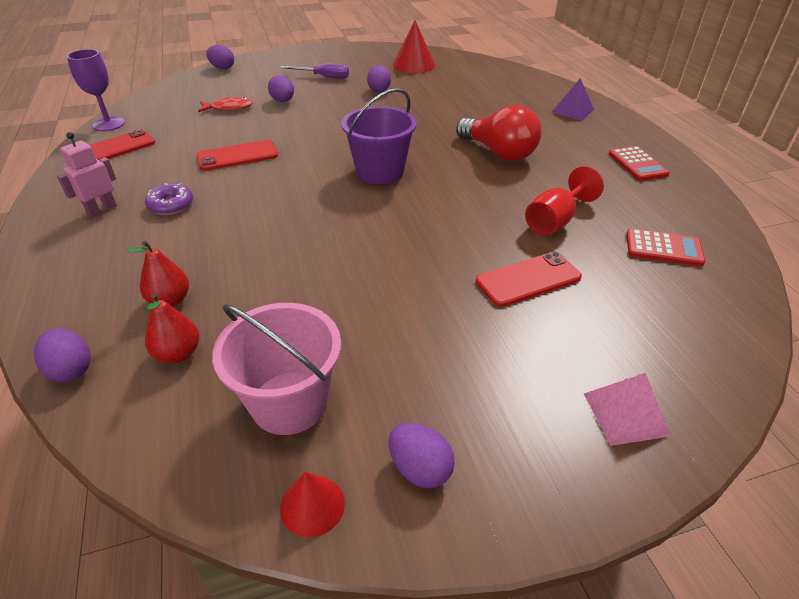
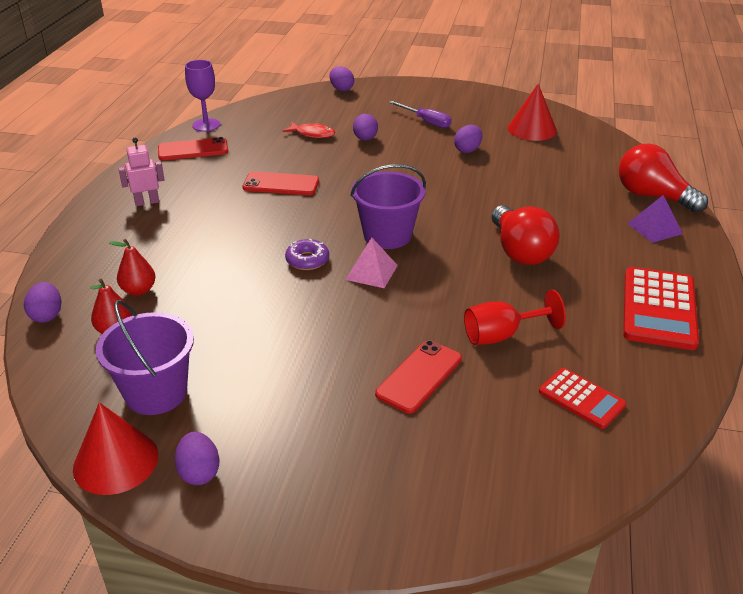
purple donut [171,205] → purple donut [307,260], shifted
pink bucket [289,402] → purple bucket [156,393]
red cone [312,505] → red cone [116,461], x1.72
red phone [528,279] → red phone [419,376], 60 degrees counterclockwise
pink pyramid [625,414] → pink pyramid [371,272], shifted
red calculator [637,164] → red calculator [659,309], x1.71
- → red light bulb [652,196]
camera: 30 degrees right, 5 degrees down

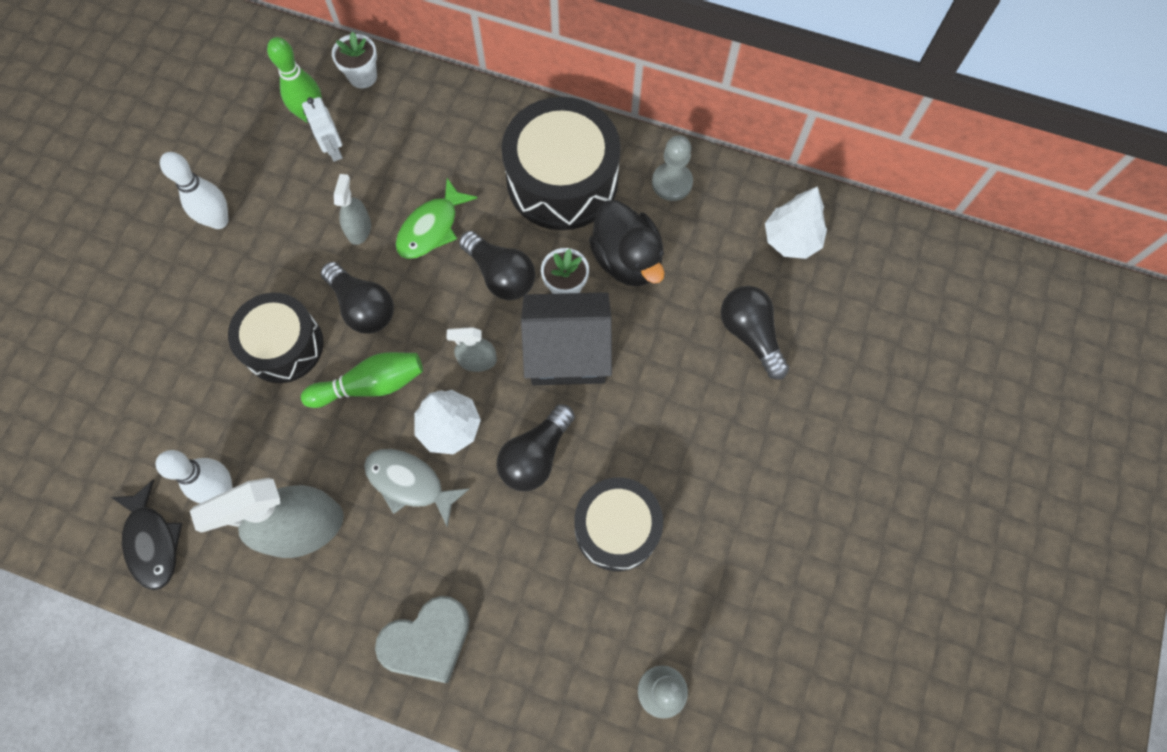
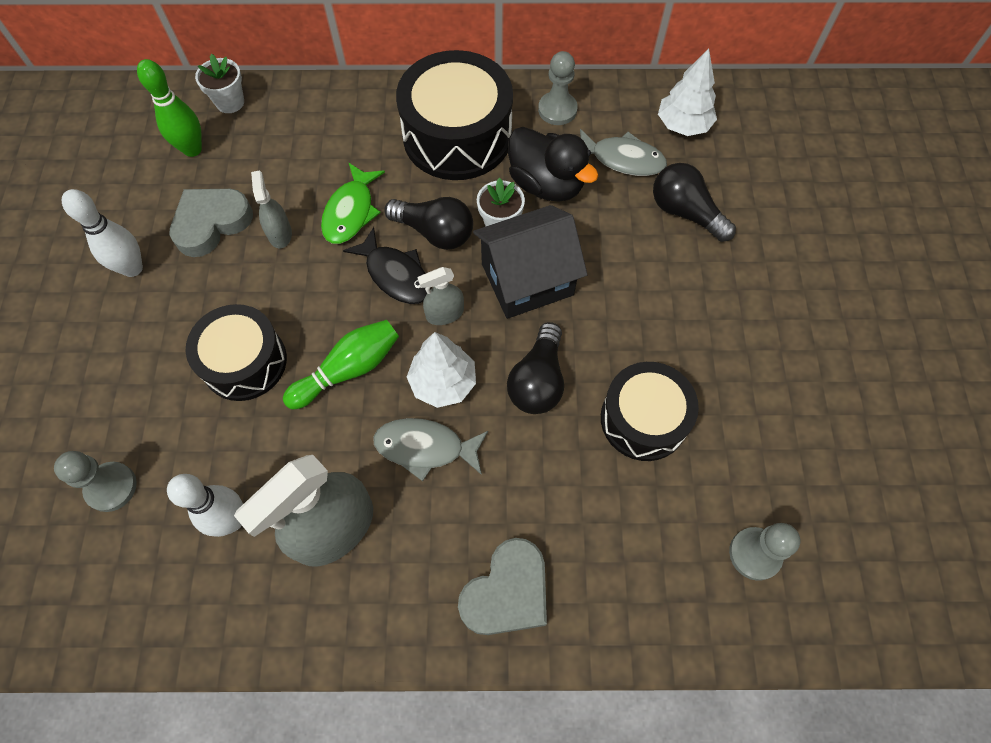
black fish [152,542] → black fish [395,274], shifted
white robot [333,150] → -
black light bulb [363,307] → -
- → grey pawn [111,487]
- → grey heart [211,223]
- → grey fish [622,159]
camera: 20 degrees left, 5 degrees down

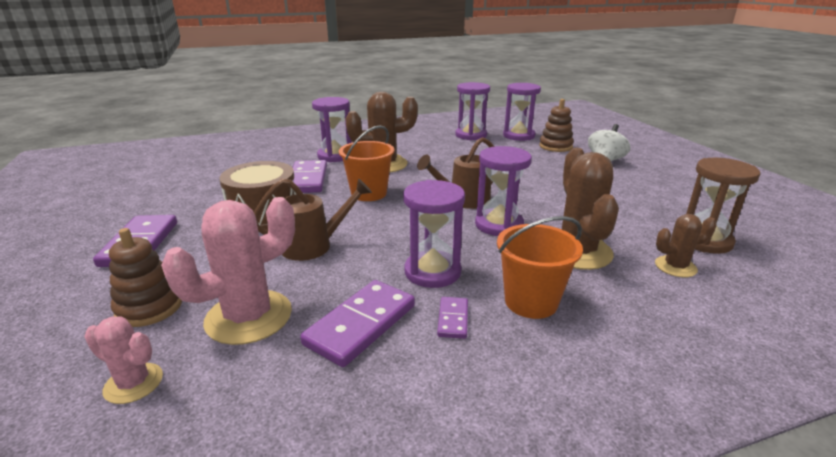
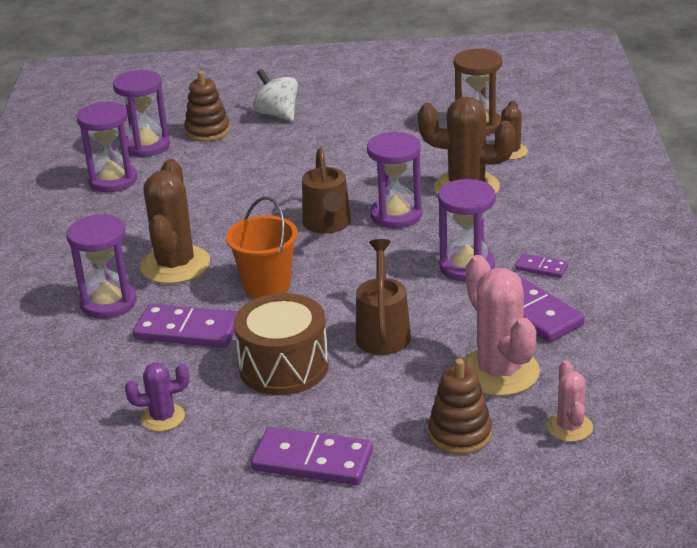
pink cactus [133,383] → pink cactus [569,427], 45 degrees counterclockwise
orange bucket [531,302] → -
- → purple cactus [163,417]
camera: 70 degrees left, 5 degrees up

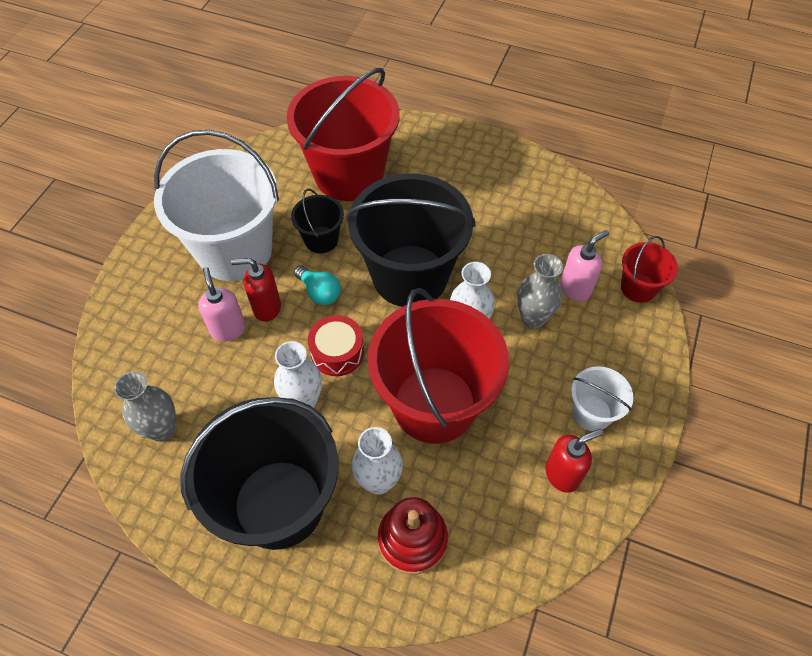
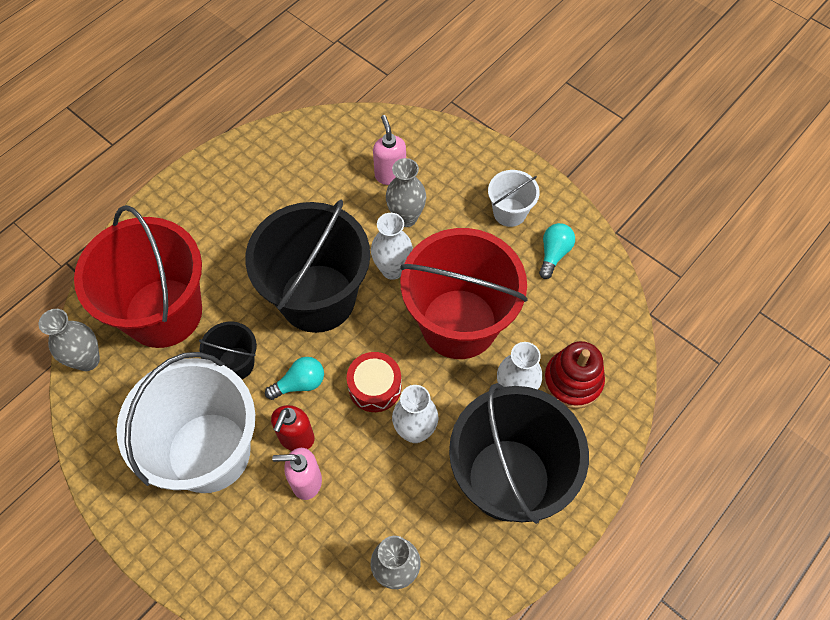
red soap dispenser [562,474] → turquoise light bulb [554,254]
red bucket [638,288] → -
- → grey vase [87,360]
camera: 70 degrees left, 5 degrees up

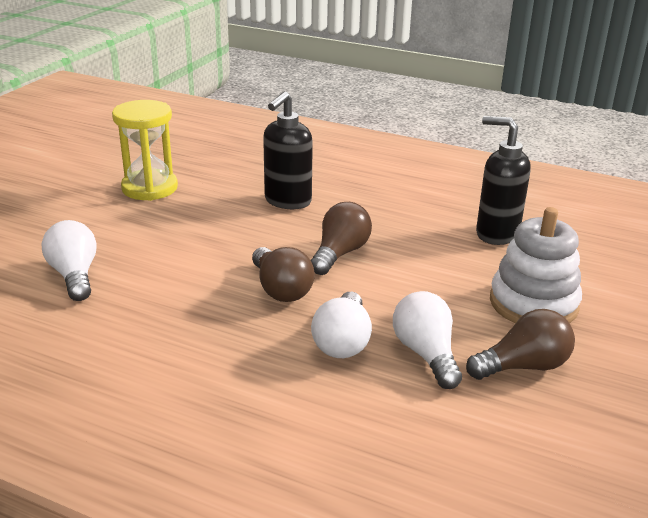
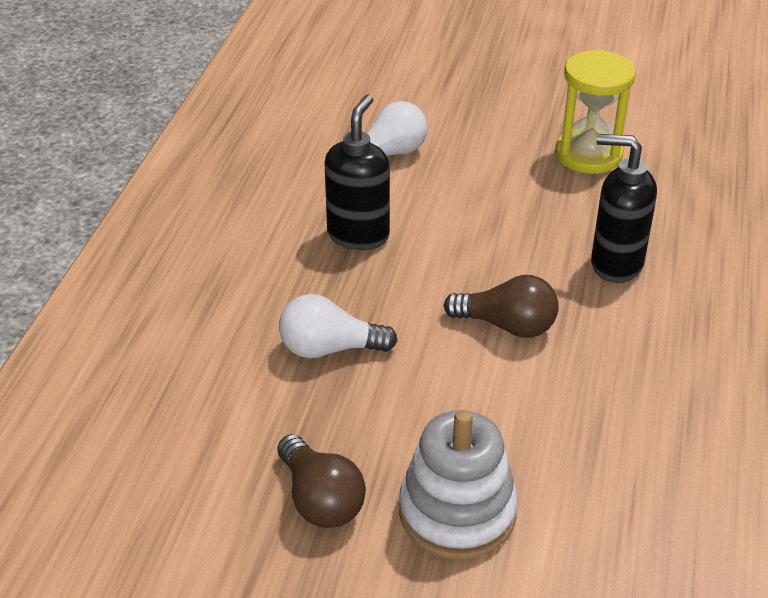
brown light bulb [281,289] → -
white light bulb [426,354] → -
black soap dispenser [496,234] → black soap dispenser [358,235], shifted
camera: 80 degrees right, 10 degrees up

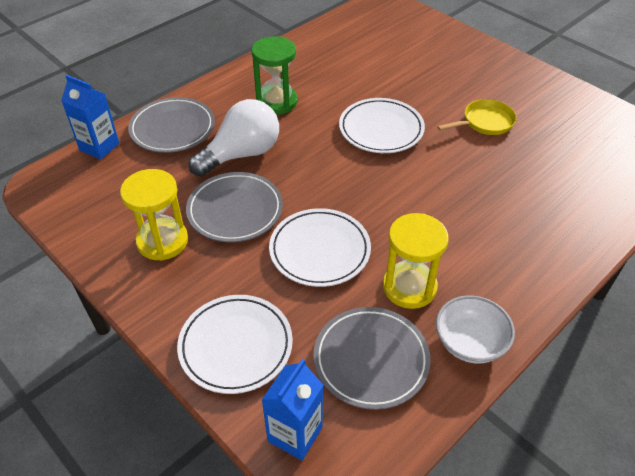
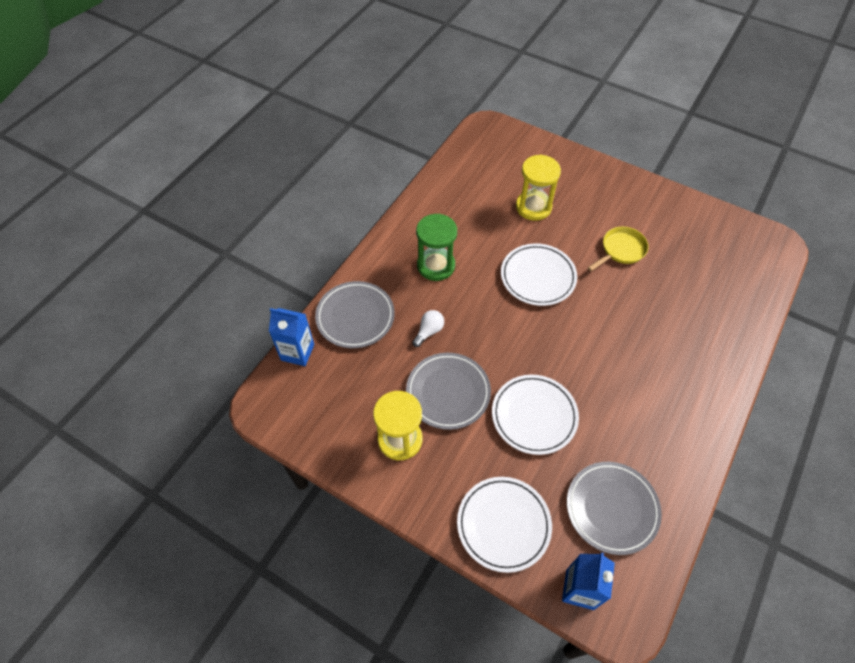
white light bulb [241,154] → white light bulb [429,331], x0.46
yellow hourglass [409,287] → yellow hourglass [533,207], shifted
white bowl [470,342] → -
camera: 15 degrees left, 10 degrees up

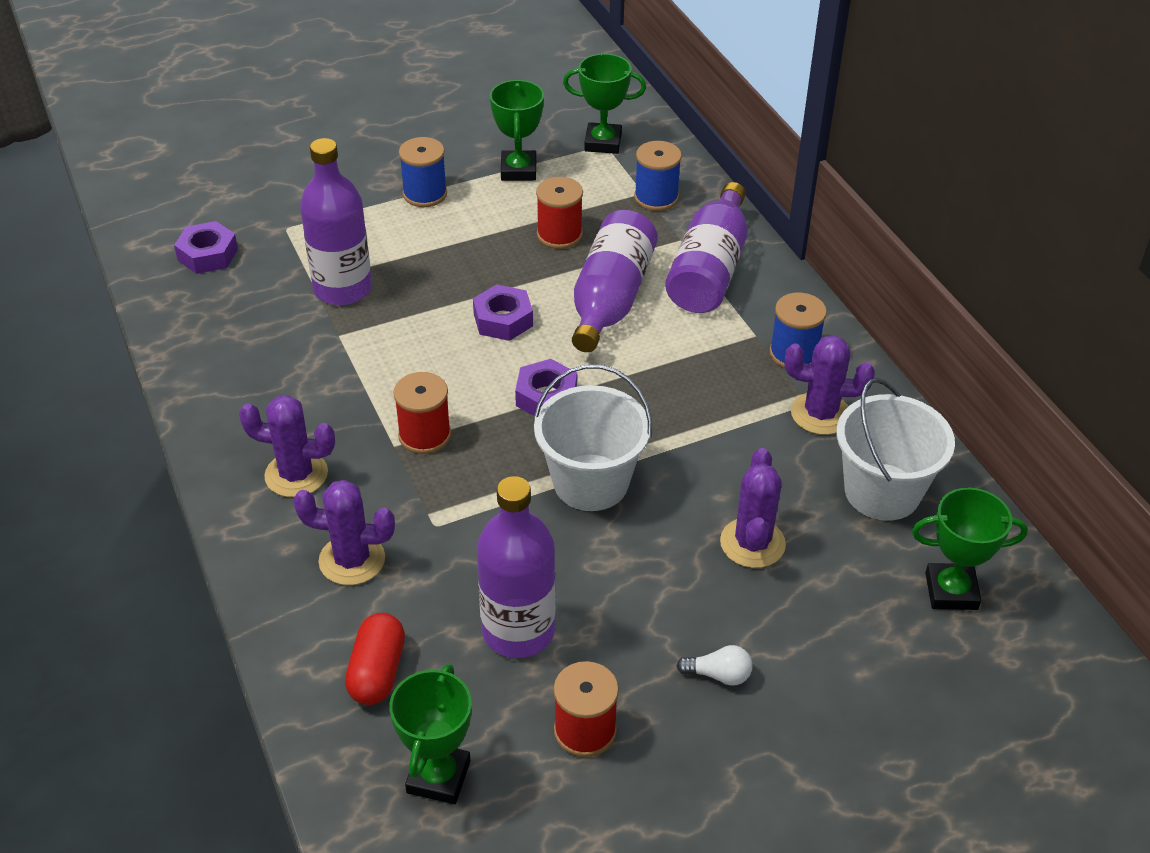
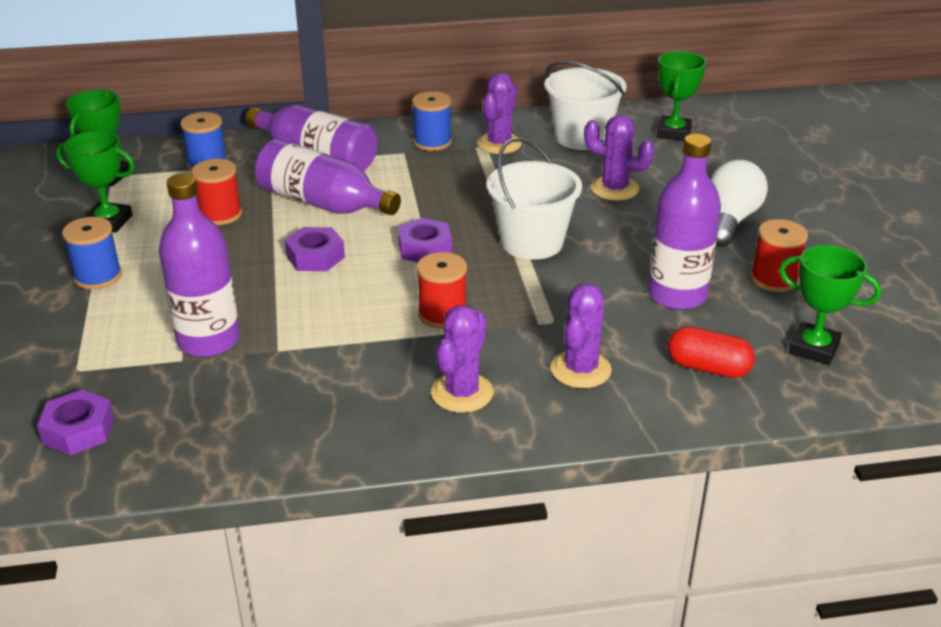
white light bulb [718,675] → white light bulb [730,221], x2.02
camera: 75 degrees left, 10 degrees down

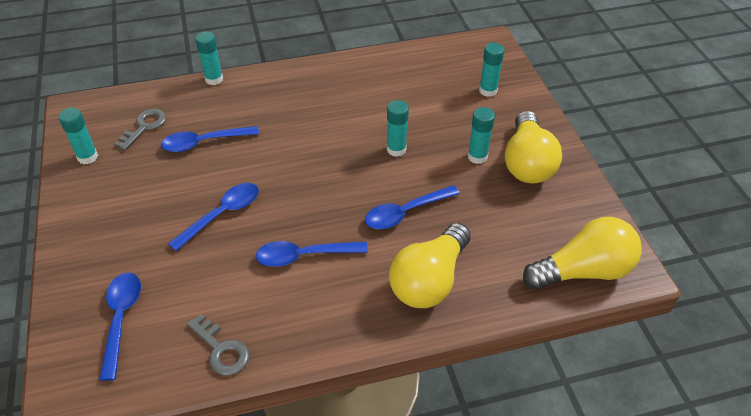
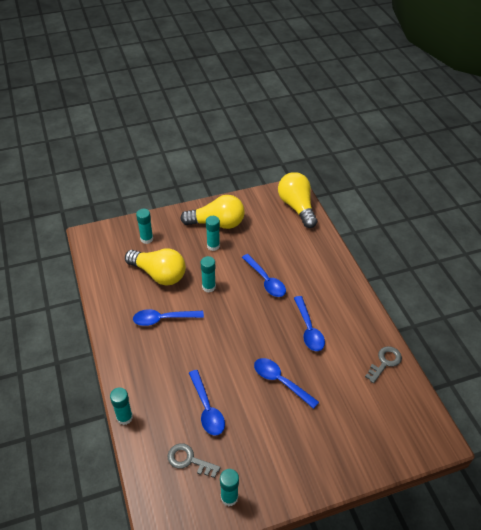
blue spoon [121,319] → blue spoon [163,319], shifted
yellow light bulb [429,280] → yellow light bulb [159,274], shifted
camera: 95 degrees left, 0 degrees up

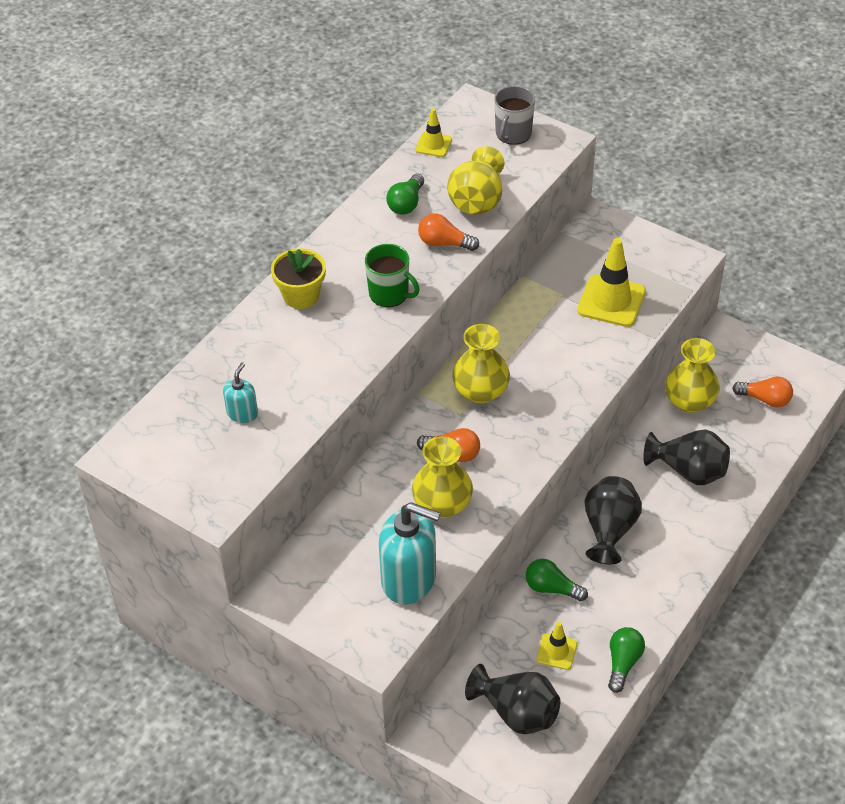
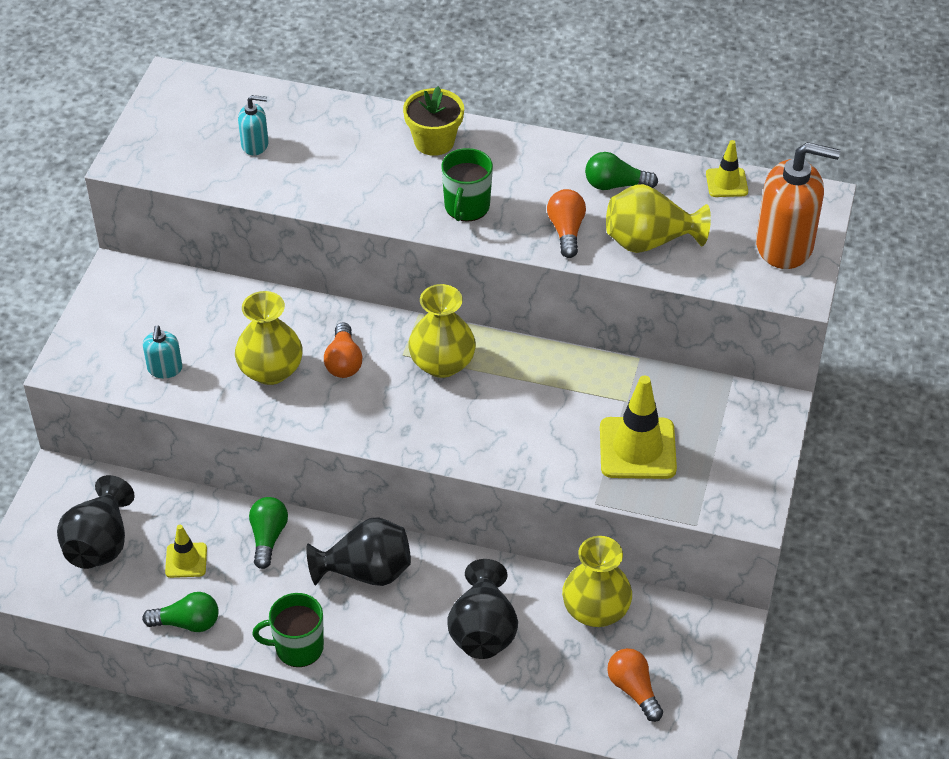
turquoise soap dispenser [409,579] → turquoise soap dispenser [165,369], x0.49
grey mug [513,134] → orange soap dispenser [785,245]
orange light bulb [765,399] → orange light bulb [633,689], 150 degrees clockwise
- → green mug [298,647]
camera: 70 degrees right, 0 degrees up

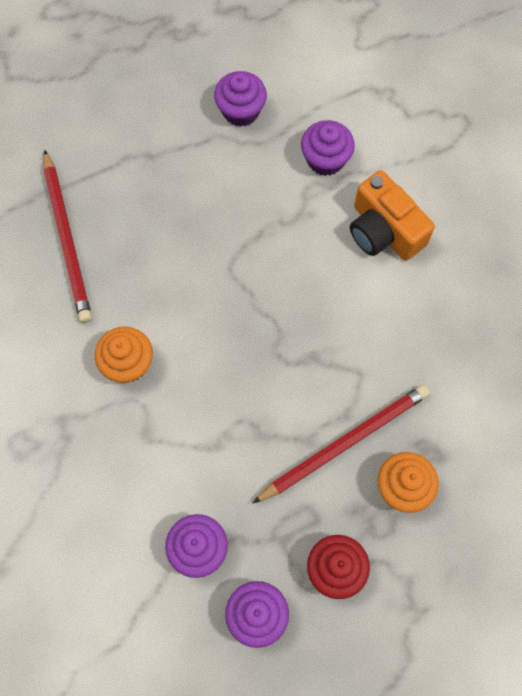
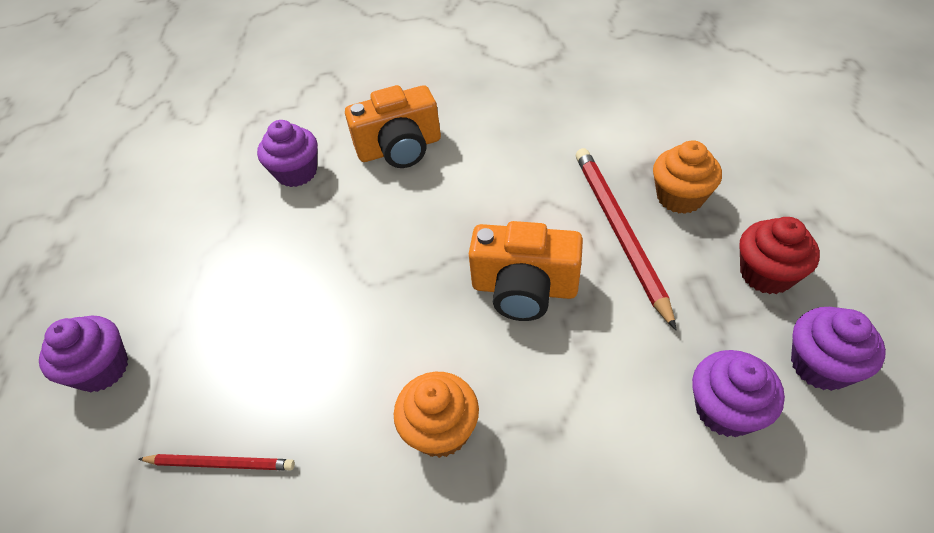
red pencil [67,238] → red pencil [220,463], x0.55
purple cupcake [241,111] → purple cupcake [102,369], shifted
- → orange camera [524,288]
camera: 65 degrees left, 20 degrees down

